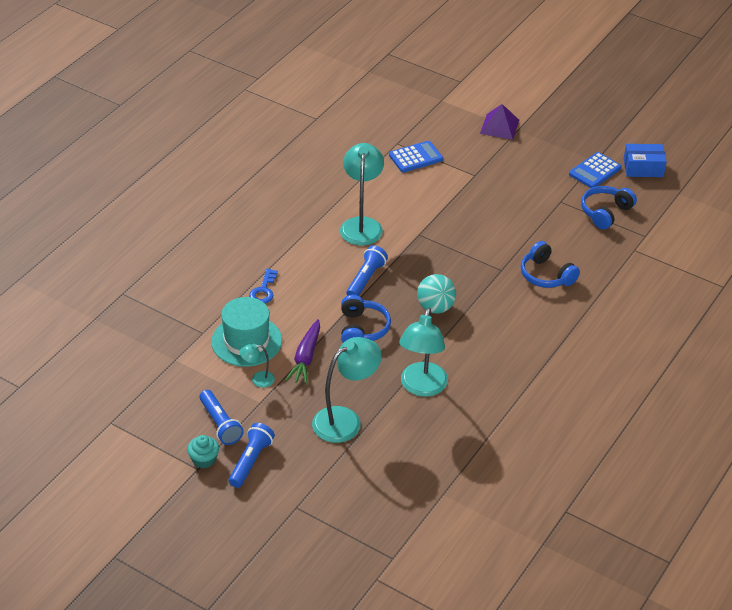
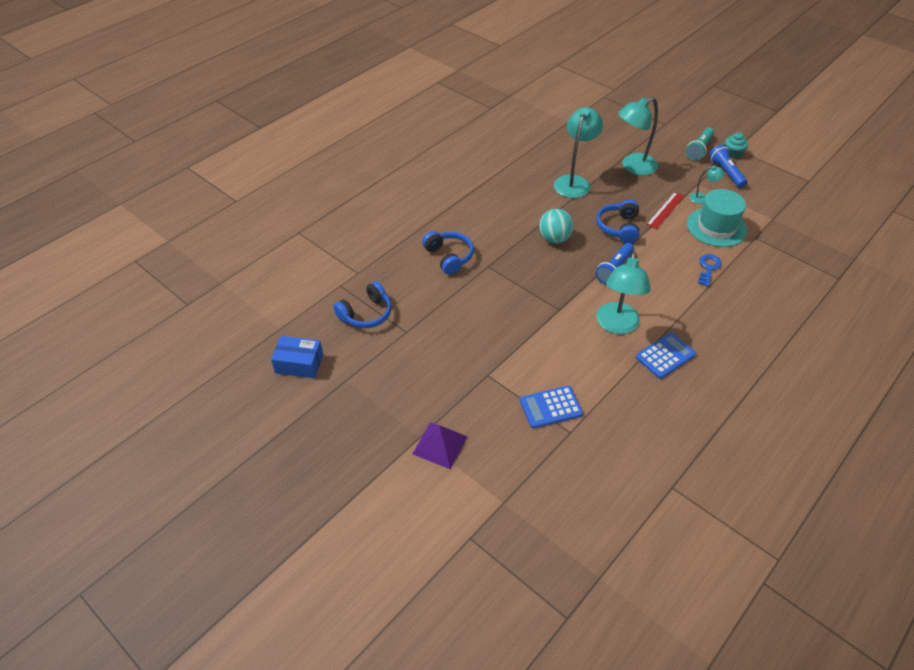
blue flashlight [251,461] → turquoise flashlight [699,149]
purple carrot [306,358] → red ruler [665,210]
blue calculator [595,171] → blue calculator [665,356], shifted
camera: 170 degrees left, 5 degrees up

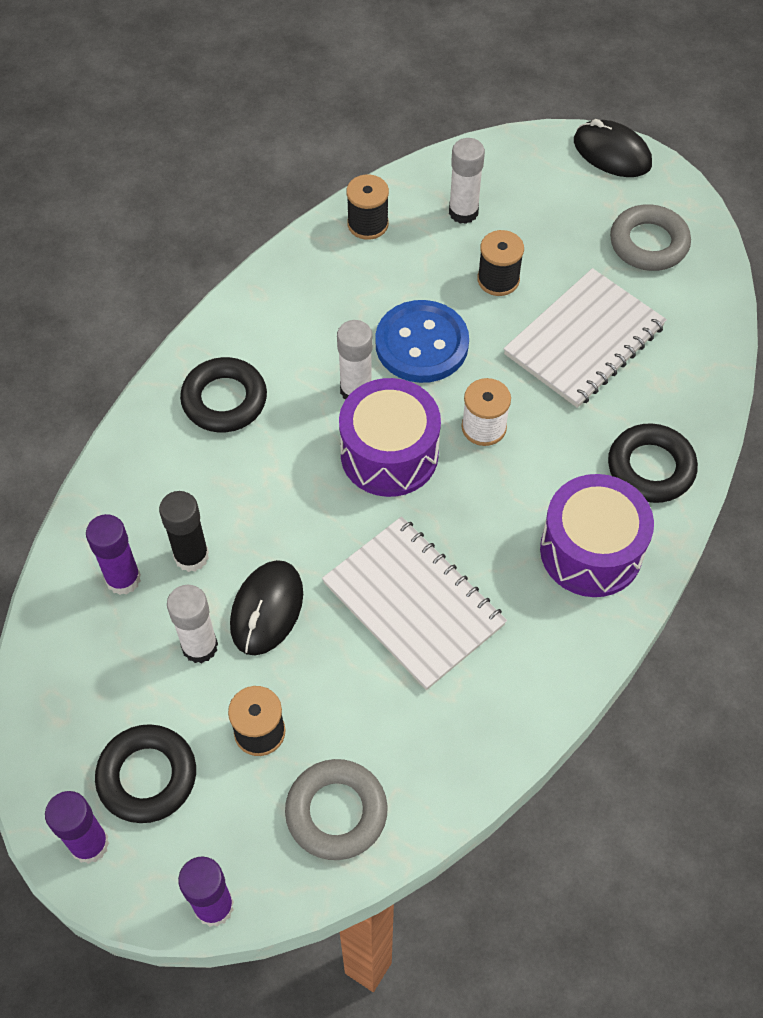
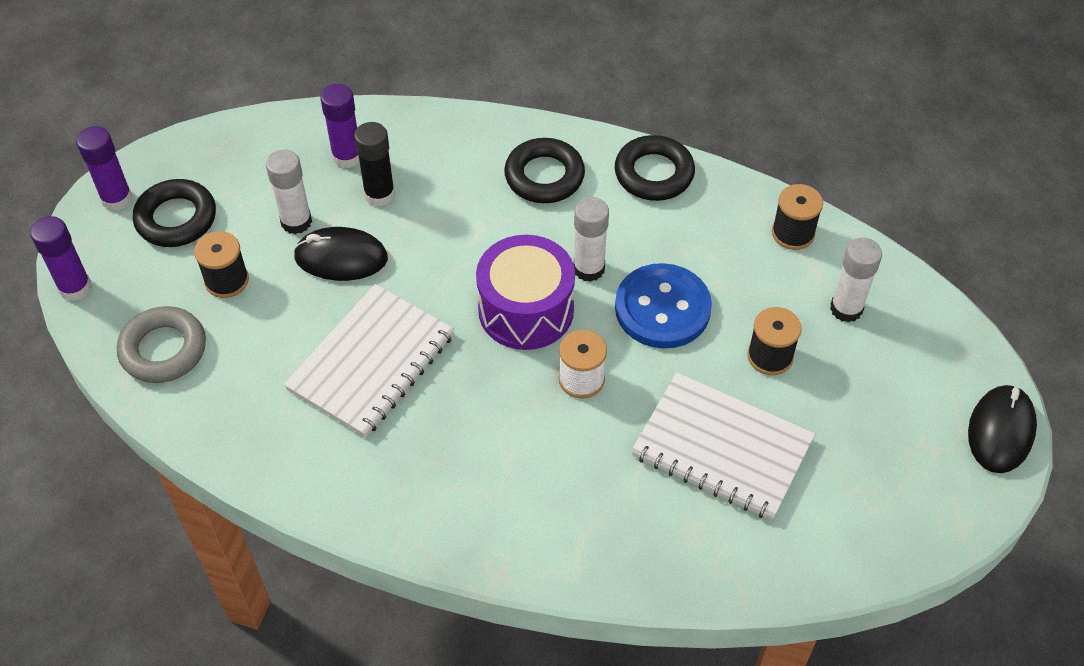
purple drum [591,551] → -
black ring [650,468] → black ring [654,173], shifted
grey ring [648,243] → -
camera: 75 degrees right, 5 degrees down

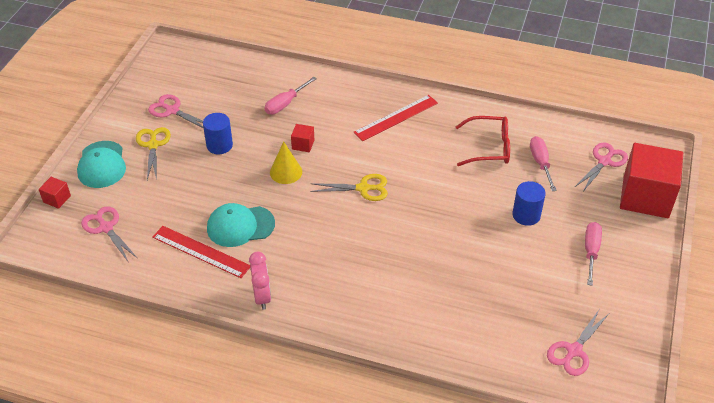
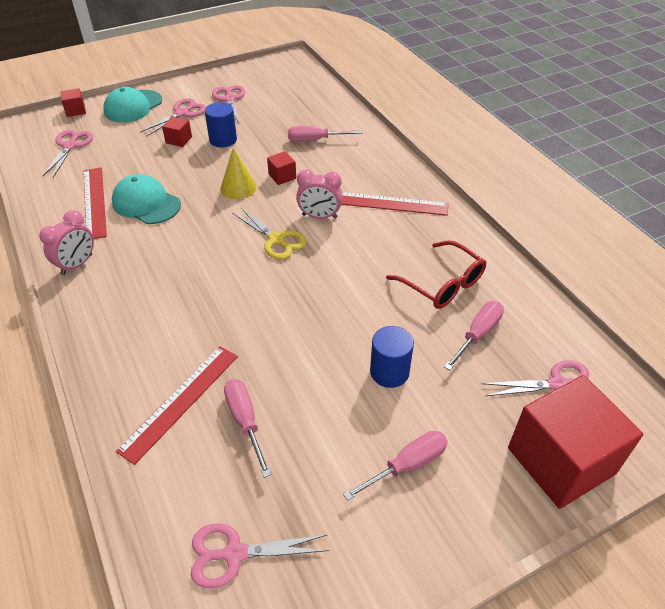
yellow scissors [153,145] → pink scissors [182,113]
- → red ruler [180,401]
- → red cube [179,140]
- → pink screwdriver [245,421]
- → pink clock [319,216]
camera: 45 degrees right, 0 degrees up

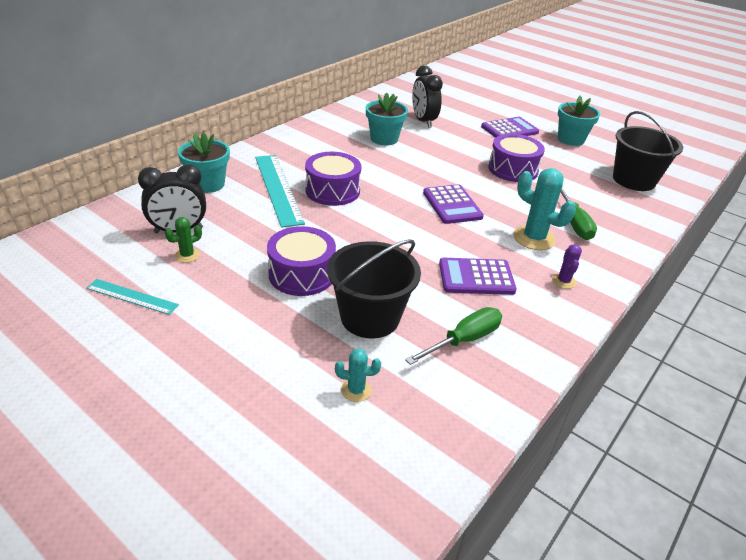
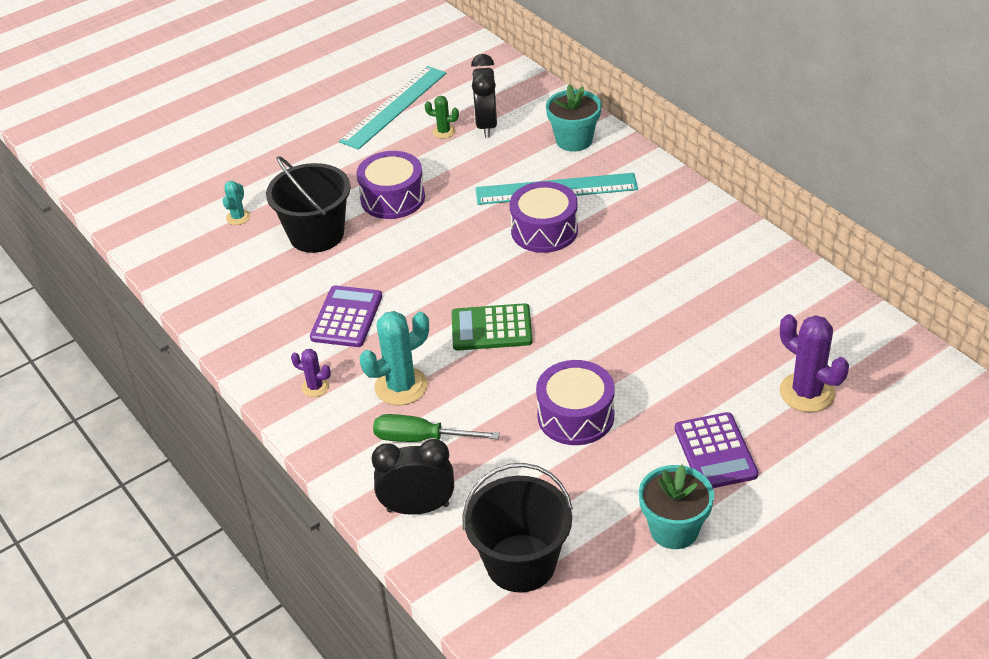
turquoise ruler [132,296] → turquoise ruler [394,107], x1.80
green cactus [187,255] → green cactus [444,132], 60 degrees counterclockwise
turquoise flower pot [384,139] → -
green screwdriver [464,340] → -
black clock [423,121] → black clock [418,508], shifted
purple calculator [452,205] → green calculator [491,328]
- → purple cactus [807,392]
camera: 110 degrees right, 5 degrees up

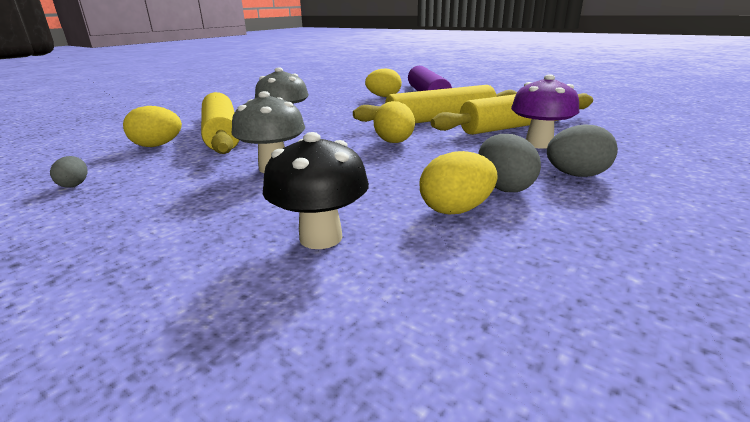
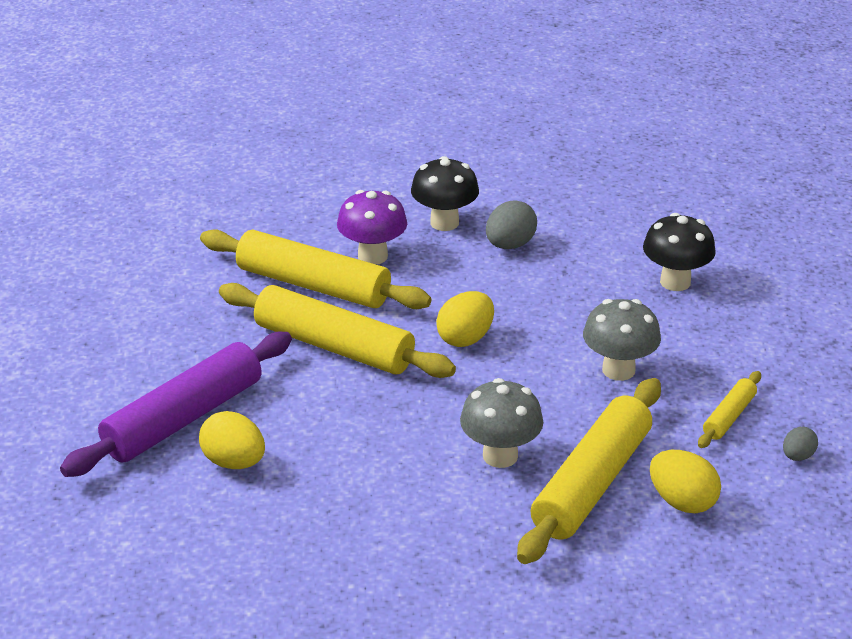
yellow egg [456,210] → -
grey egg [576,175] → black mushroom [444,223]
- → yellow rolling pin [729,417]
camera: 130 degrees left, 10 degrees up

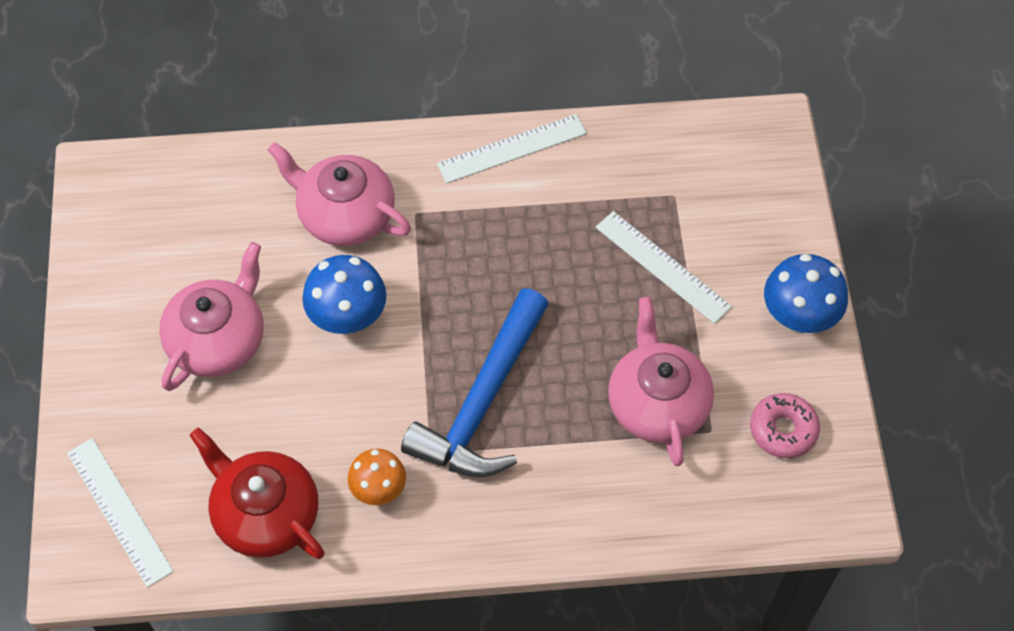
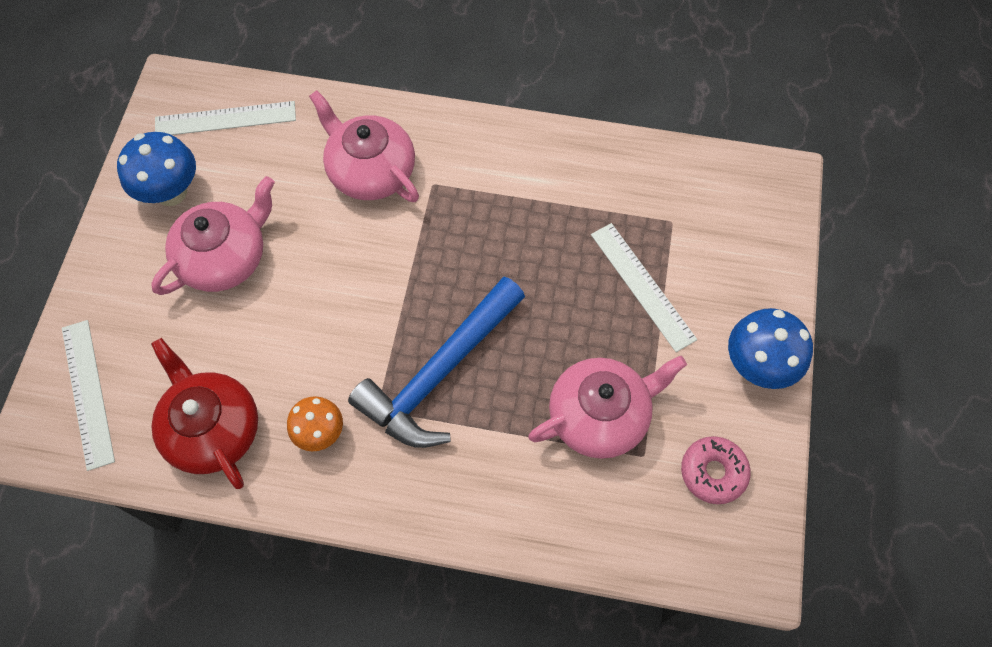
blue mushroom [348,318] → blue mushroom [171,192], shifted
white ruler [512,149] → white ruler [225,119], shifted
pink teapot [657,403] → pink teapot [600,415], 60 degrees clockwise
camera: 15 degrees right, 5 degrees up

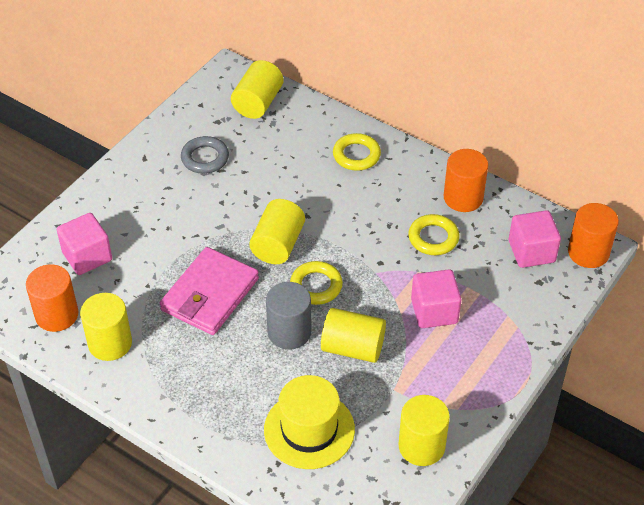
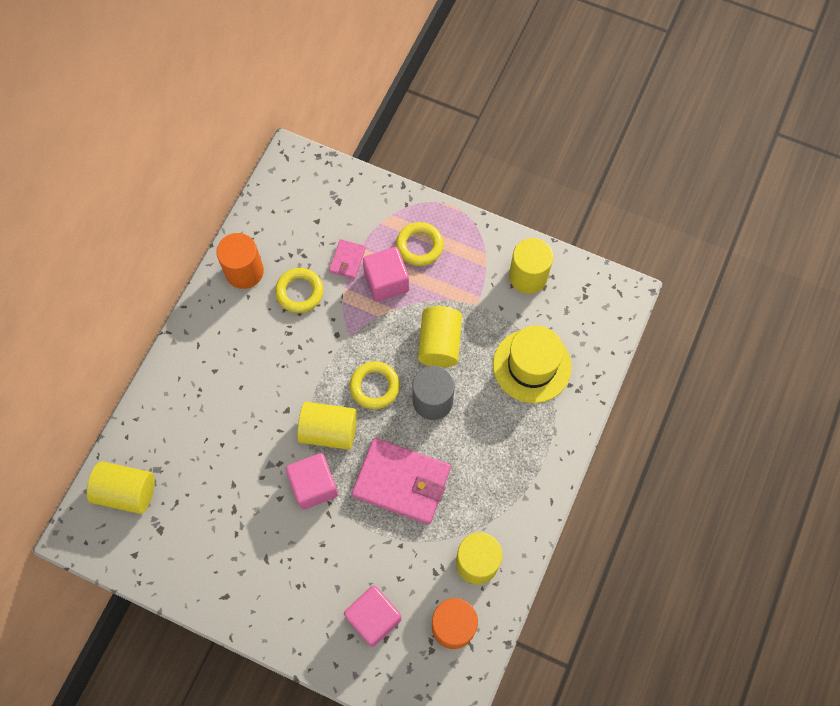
grey ring [205,158] → -
yellow ring [356,155] → yellow ring [419,246], shifted
pink cube [531,251] → pink cube [314,486], shifted
orange cylinder [588,252] → -
- → pink wallet [347,260]
camera: 100 degrees left, 20 degrees up

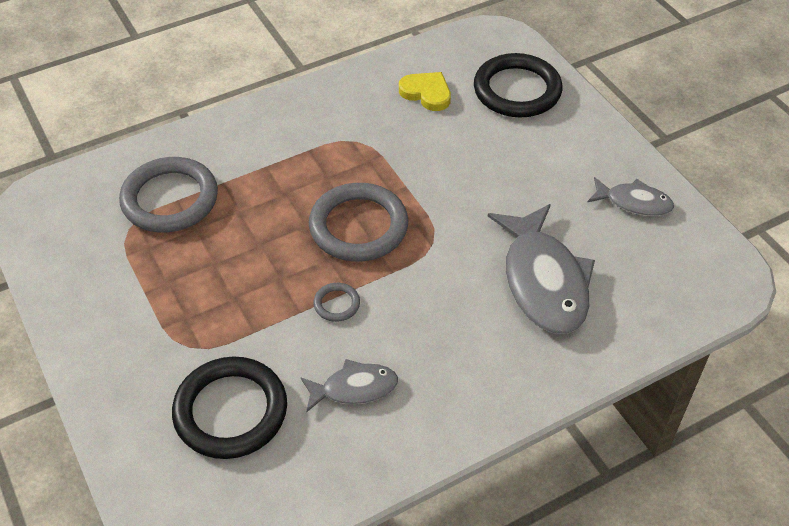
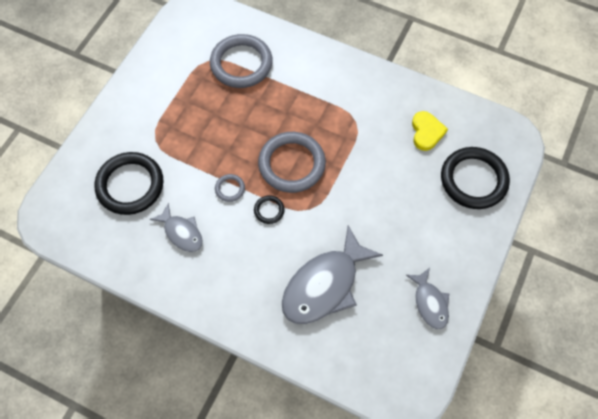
- → black ring [269,210]
camera: 55 degrees right, 15 degrees up

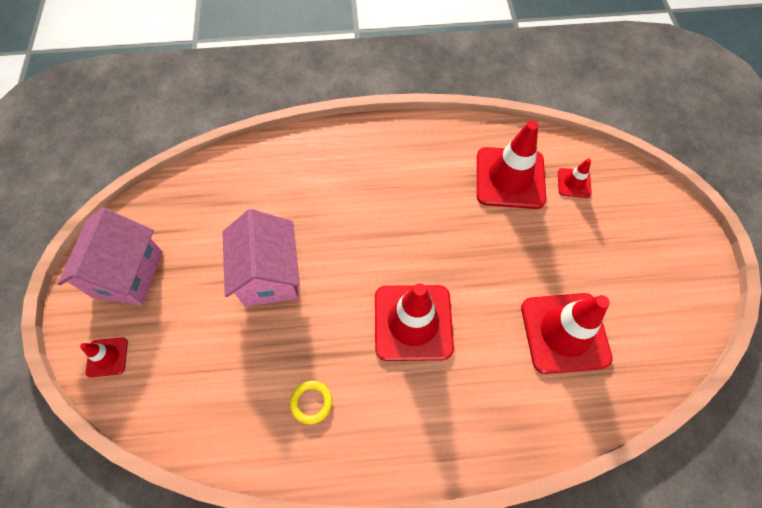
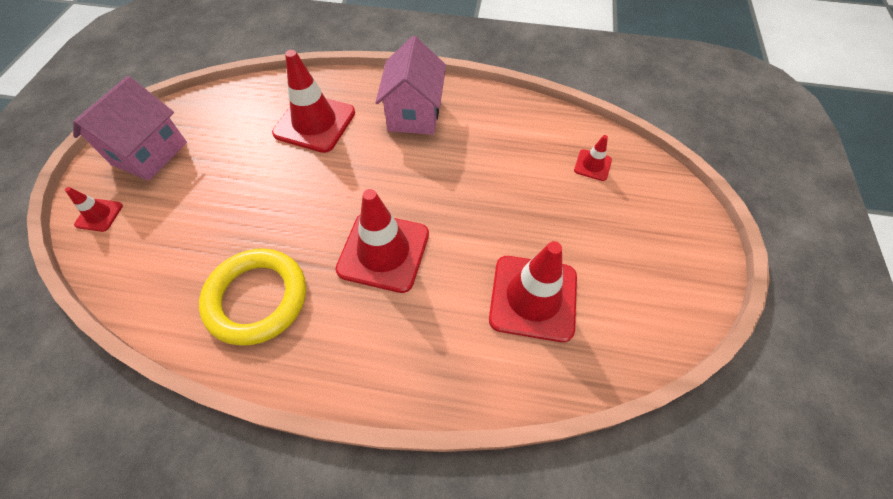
pink house [269,275] → pink house [414,114], shifted
yellow ring [311,402] → yellow ring [257,298], x2.39
red traffic cone [510,178] → red traffic cone [315,123], shifted
camera: 15 degrees right, 5 degrees down

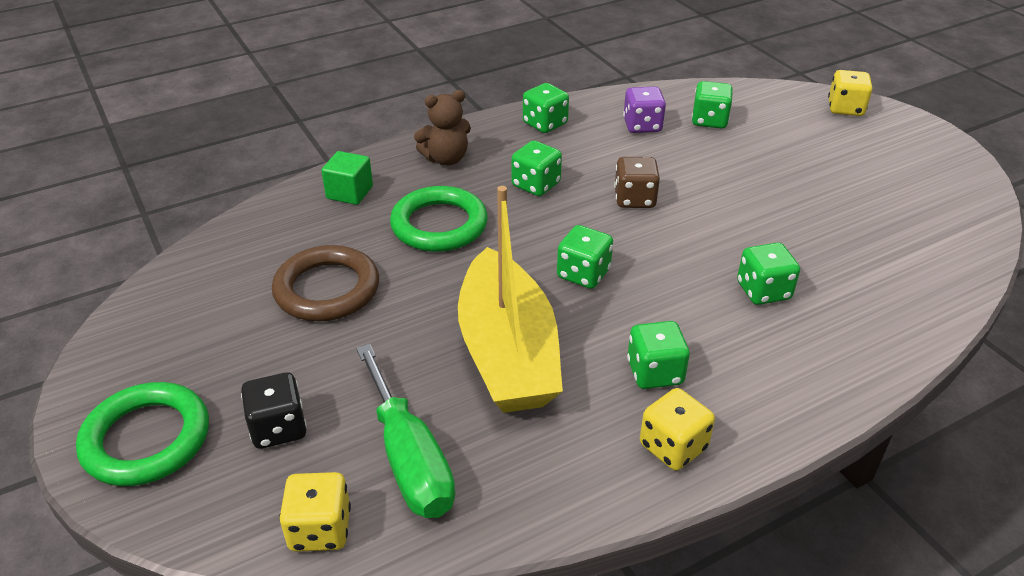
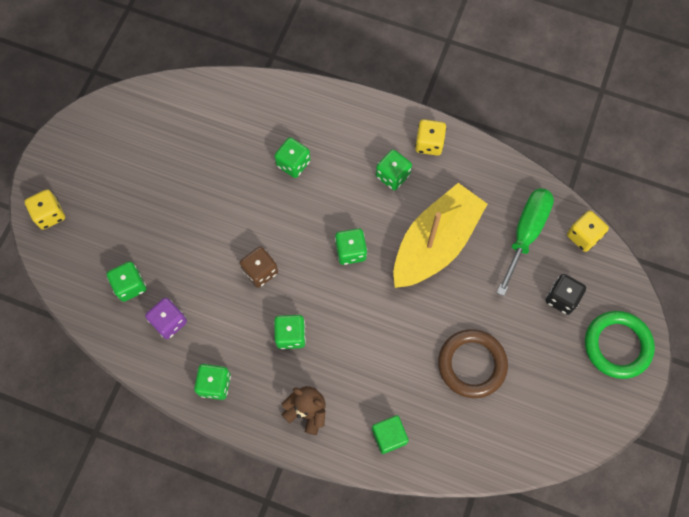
green ring [439,225] → -
camera: 130 degrees left, 30 degrees up

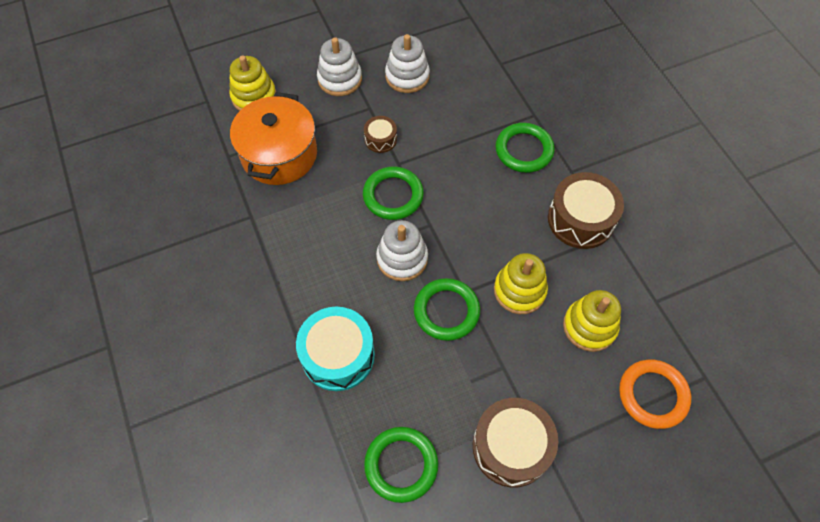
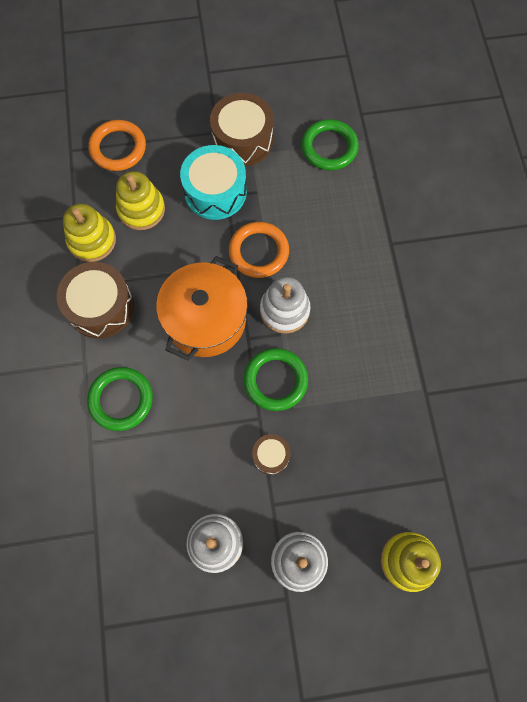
orange pot [279,154] → orange pot [205,319], shifted
turquoise drum [338,355] → turquoise drum [215,191], shifted
green ring [446,311] → orange ring [258,252]
yellow stacking toy [519,290] → yellow stacking toy [92,240], shifted
camera: 165 degrees left, 10 degrees up

